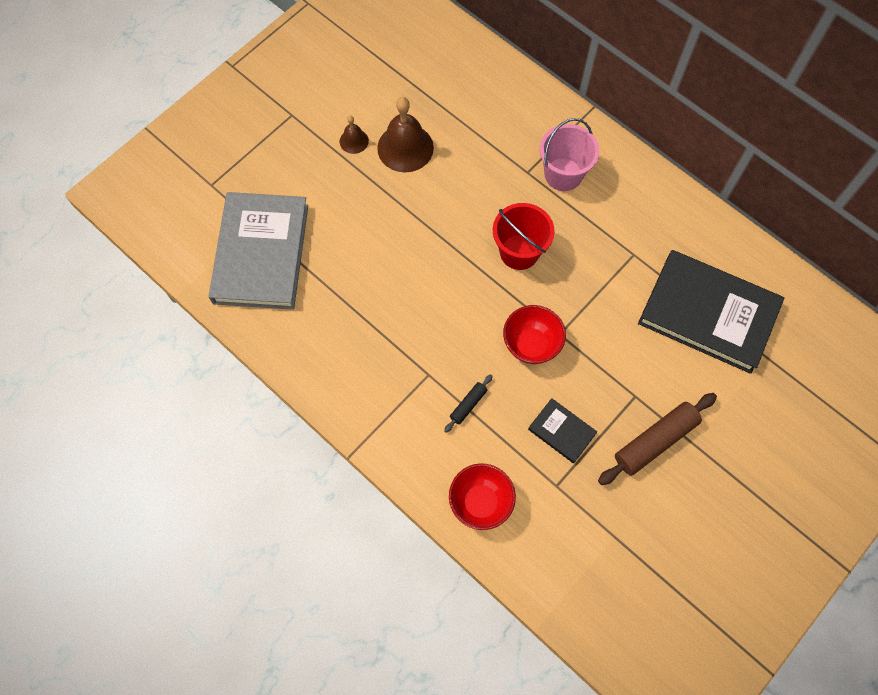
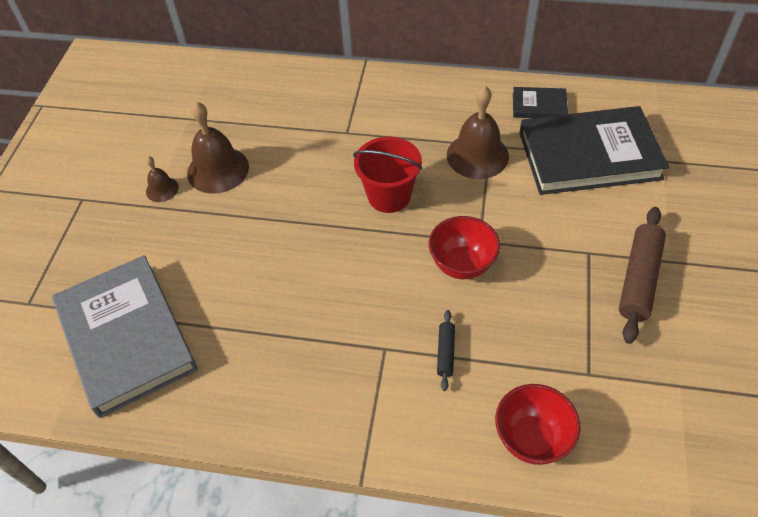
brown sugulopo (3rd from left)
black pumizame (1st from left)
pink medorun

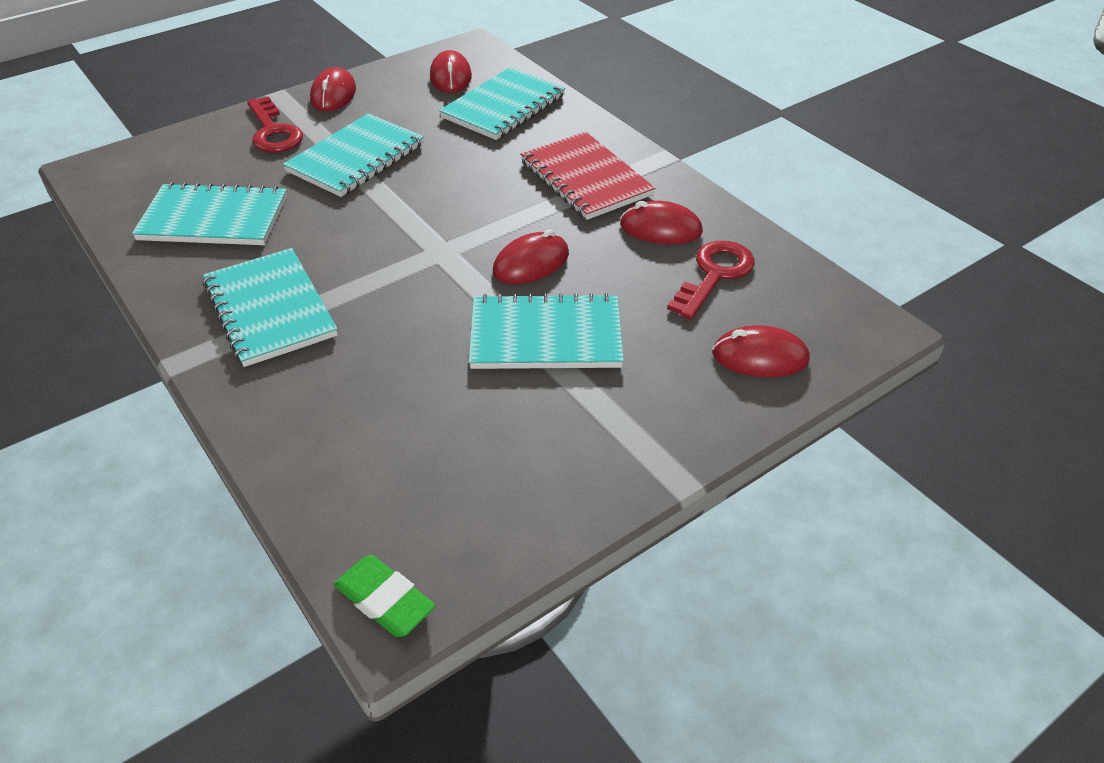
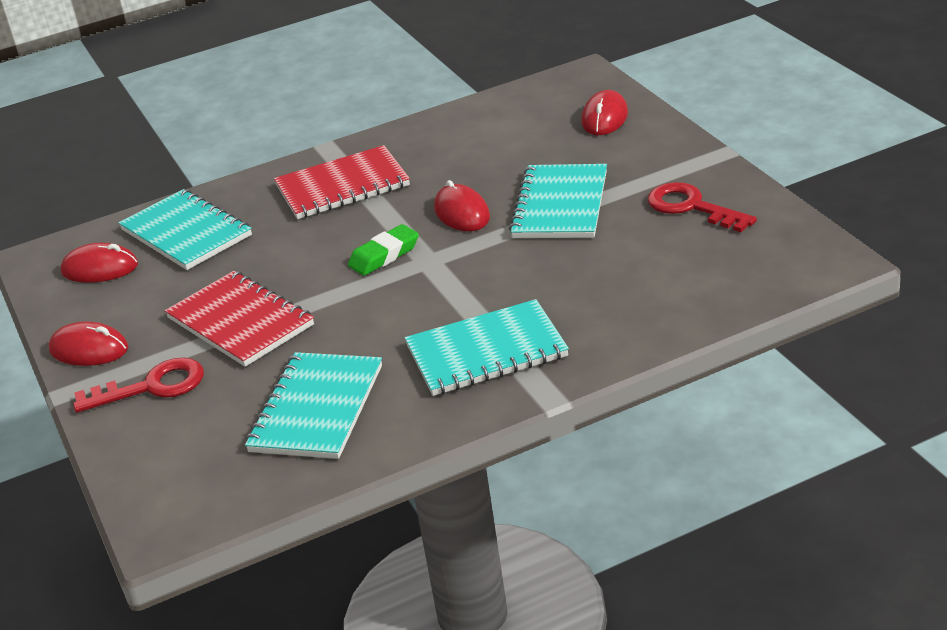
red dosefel (1st from left)
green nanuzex
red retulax (2nd from left)
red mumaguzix (4th from left in the first image)

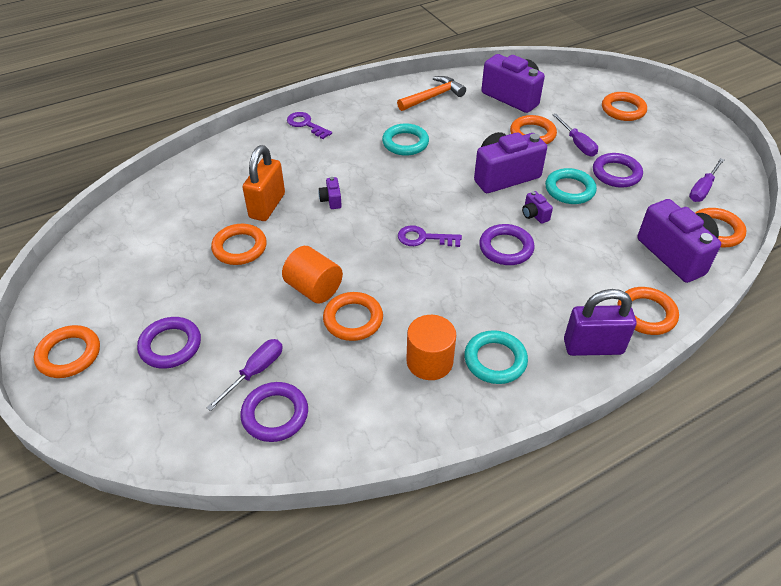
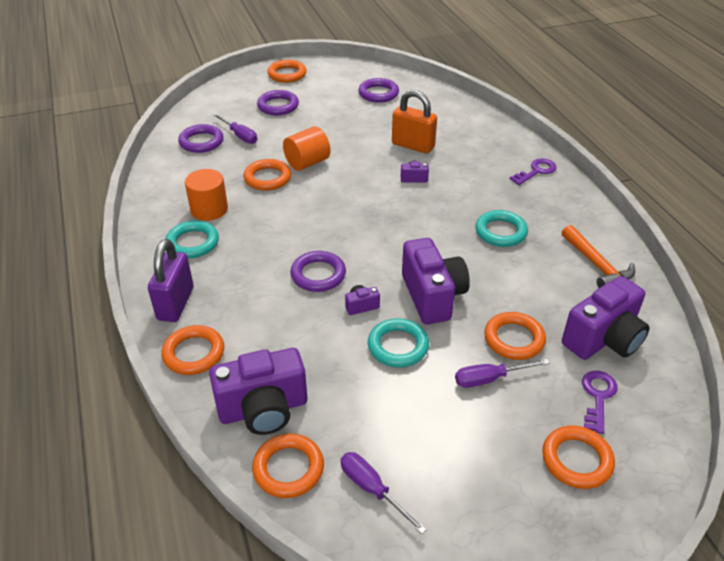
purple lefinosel (4th from left)
purple retulax (2nd from left)
orange lefinosel (2nd from left in the first image)

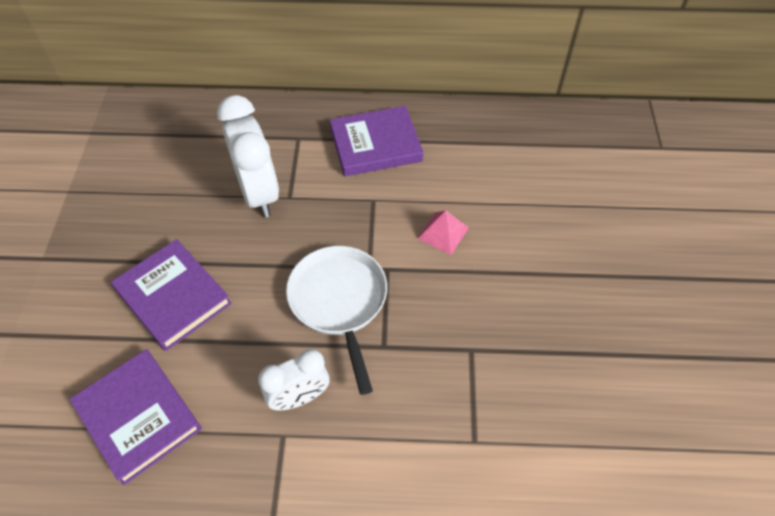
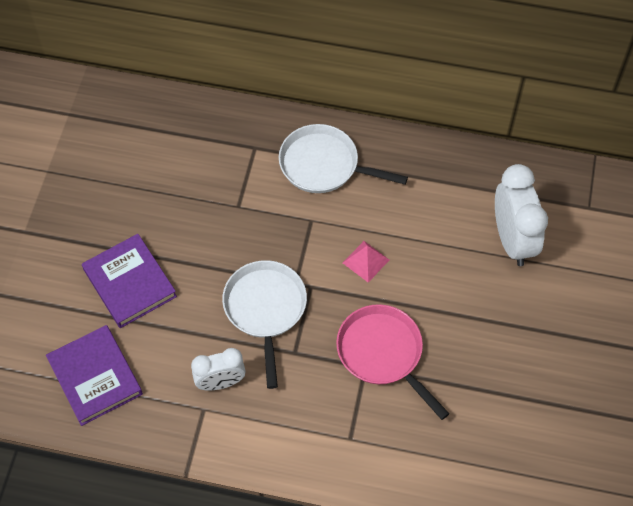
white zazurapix (2nd from left)
pink zazurapix
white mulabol (2nd from left)

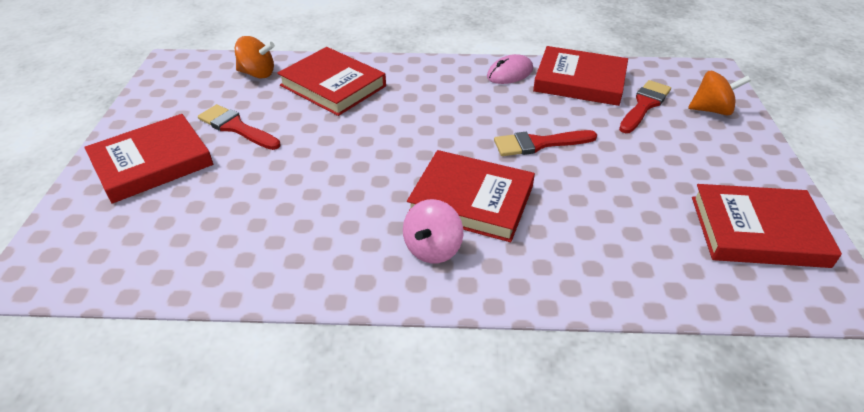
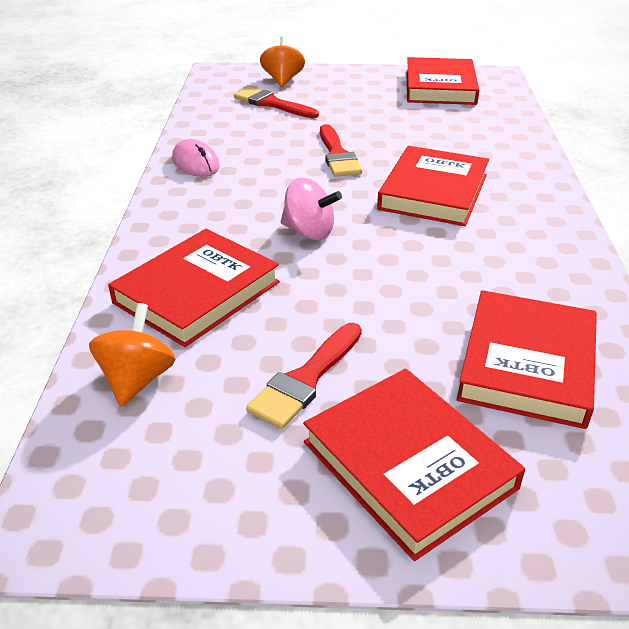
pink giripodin
red pumizame (5th from left)

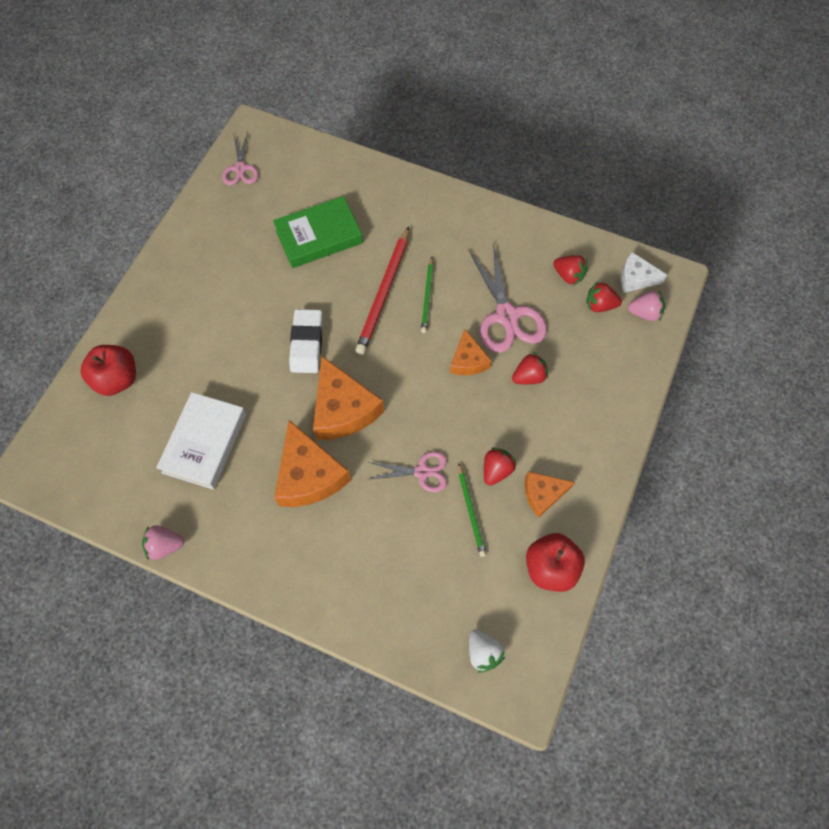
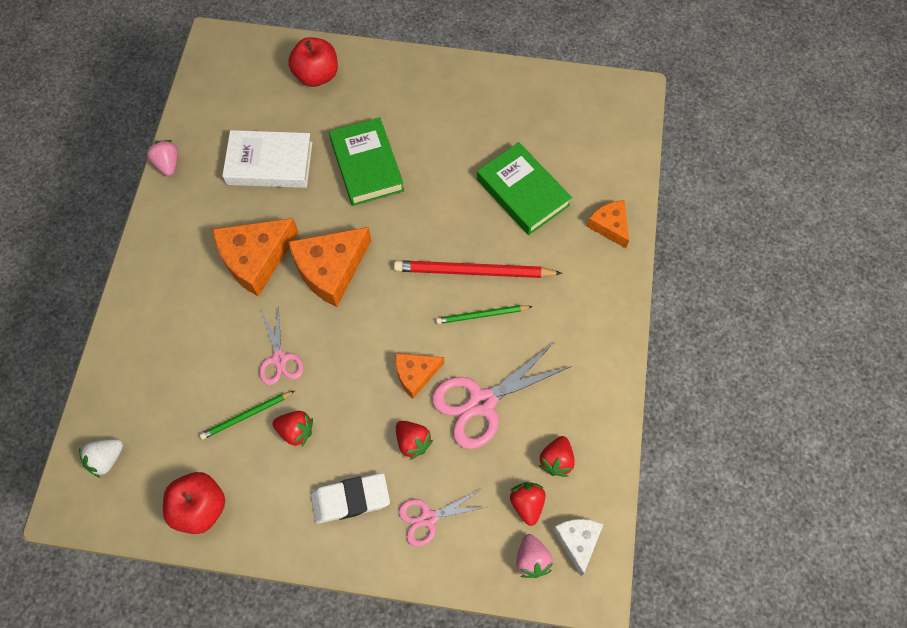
white nanuzex
green pumizame (1st from left)
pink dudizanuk (2nd from left)
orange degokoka (4th from left)

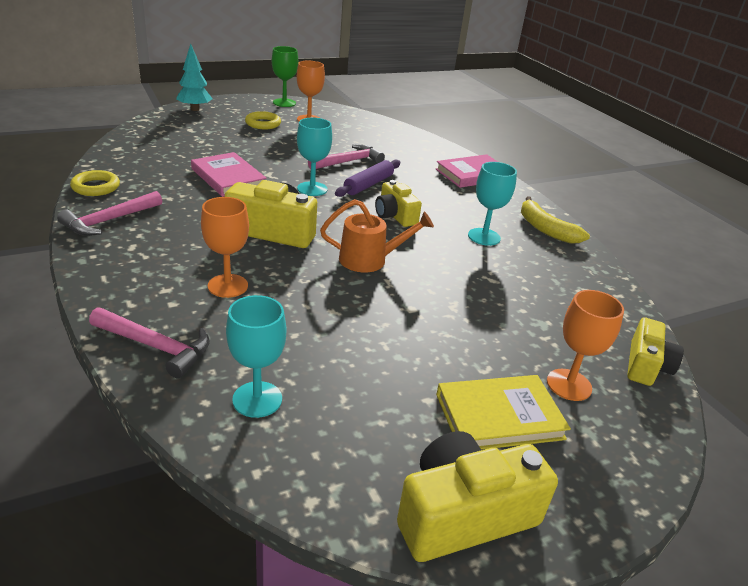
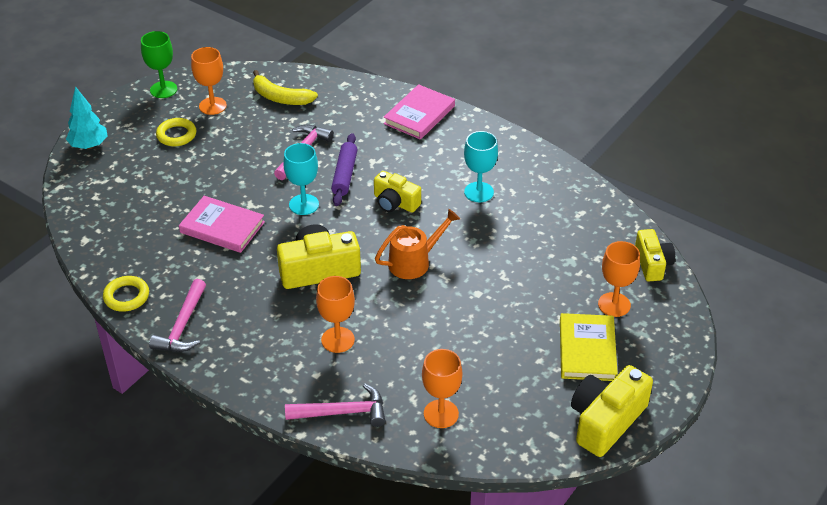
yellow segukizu
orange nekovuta (3rd from left)
yellow pumizame

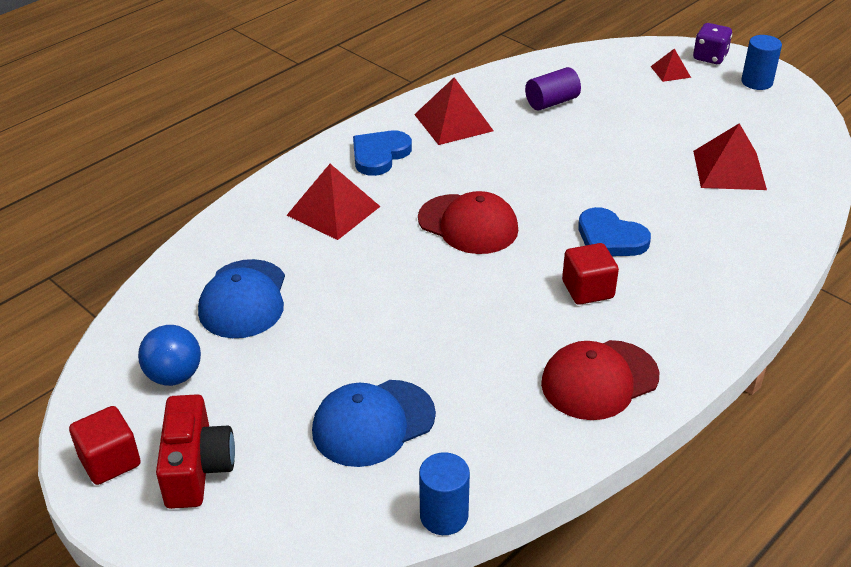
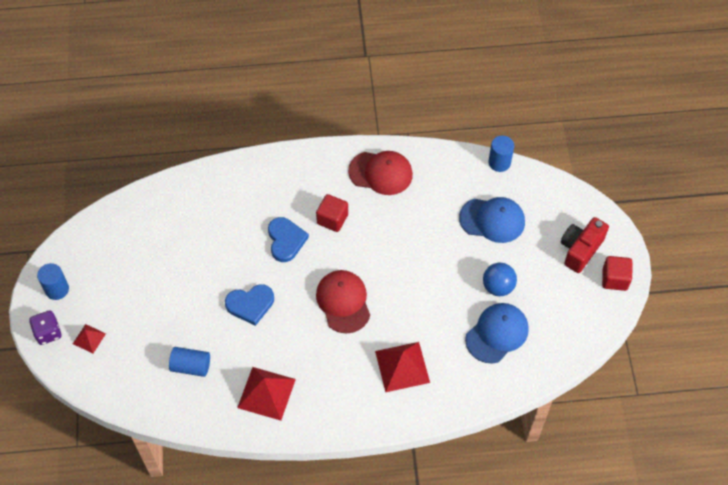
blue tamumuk (2nd from left)
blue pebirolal (1st from left)
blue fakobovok
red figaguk (4th from left in the first image)

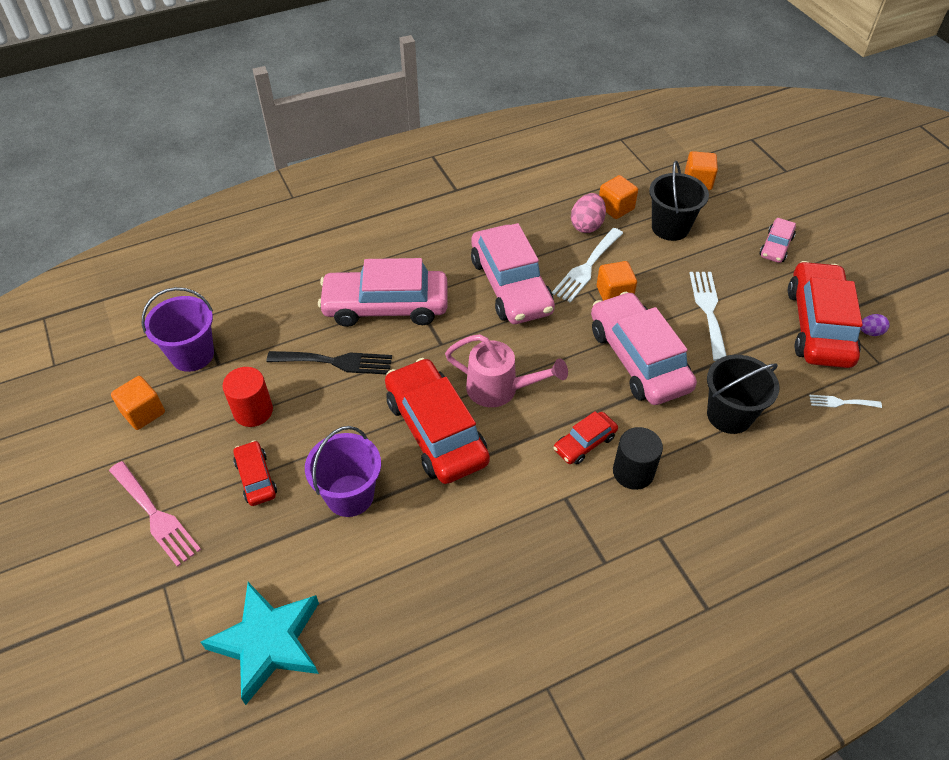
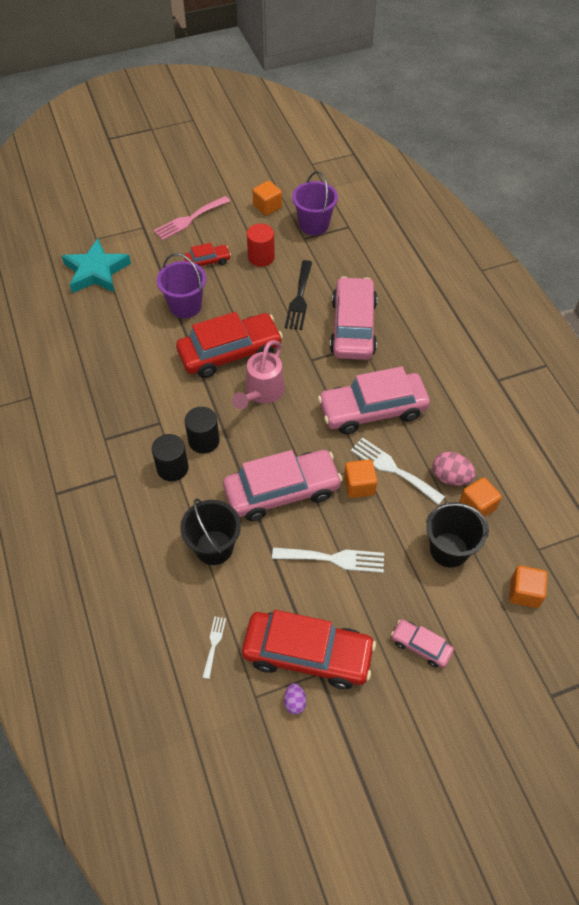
black tamumuk (2nd from left)

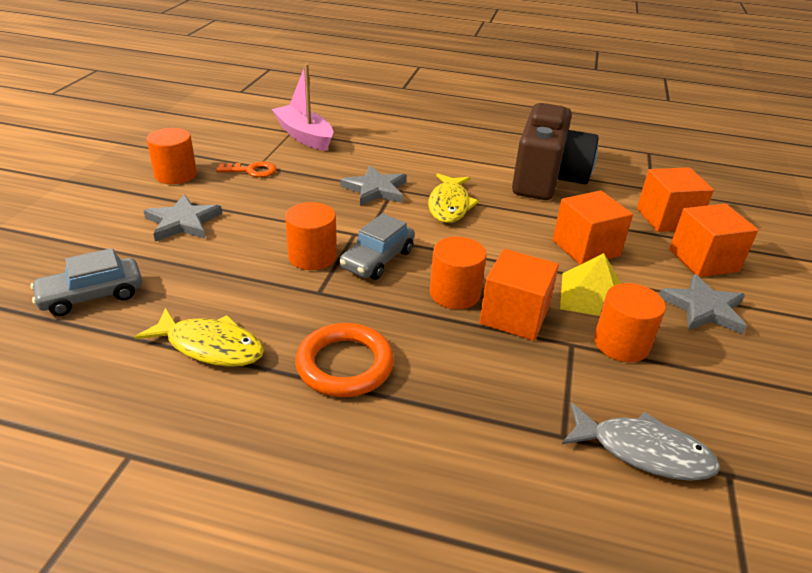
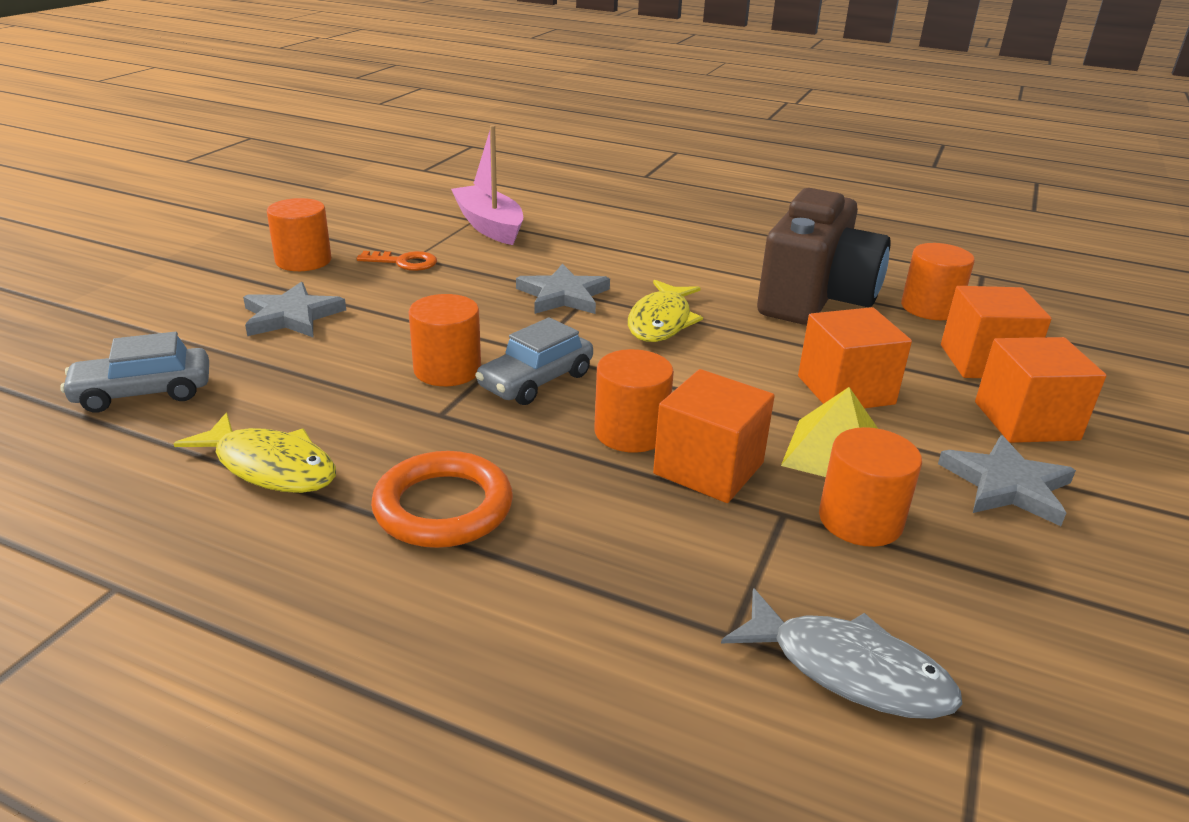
orange tamumuk (5th from left)

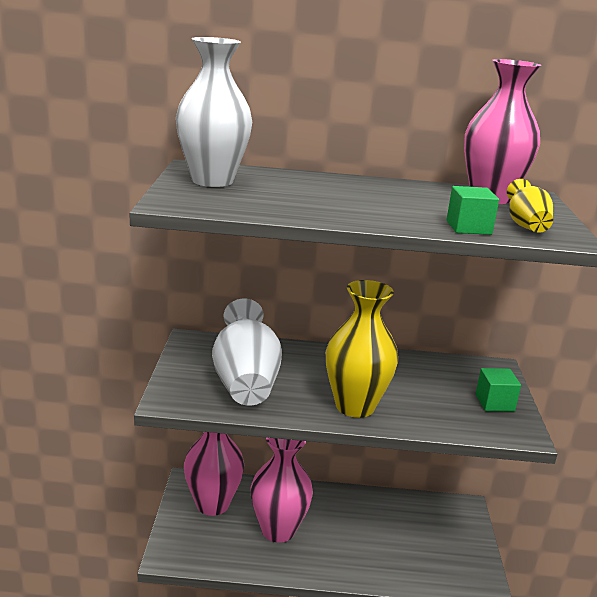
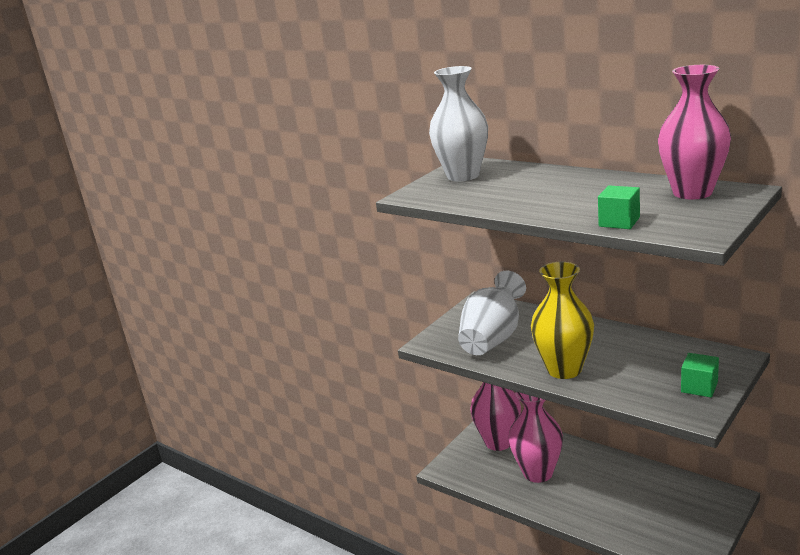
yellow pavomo (2nd from left in the first image)

